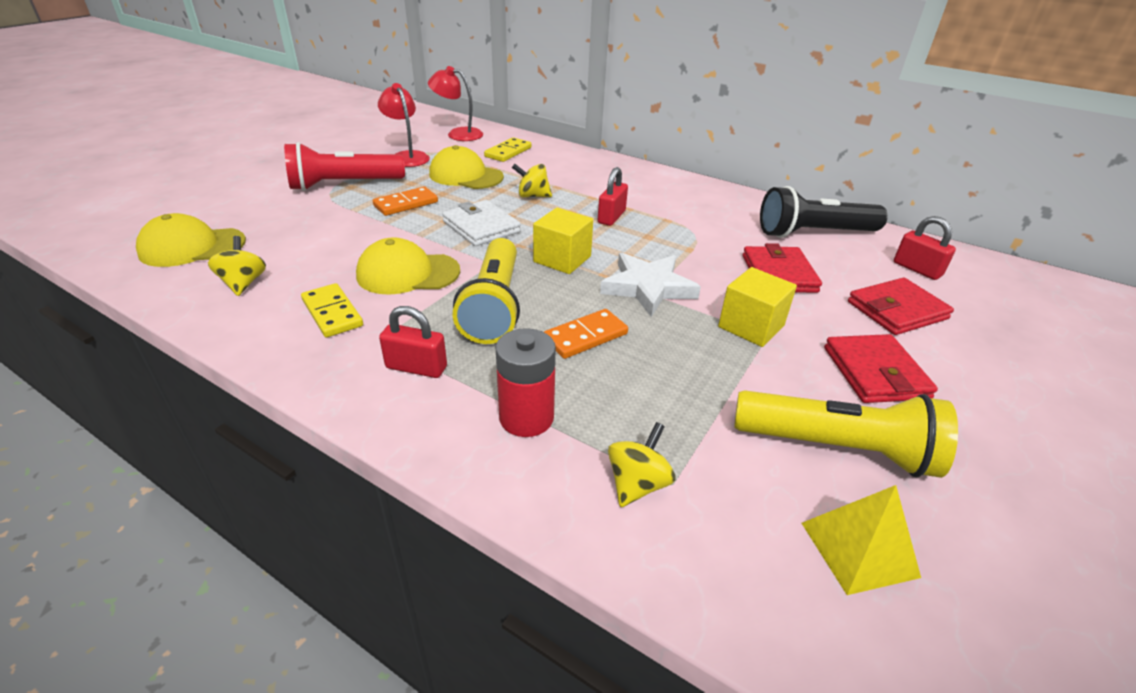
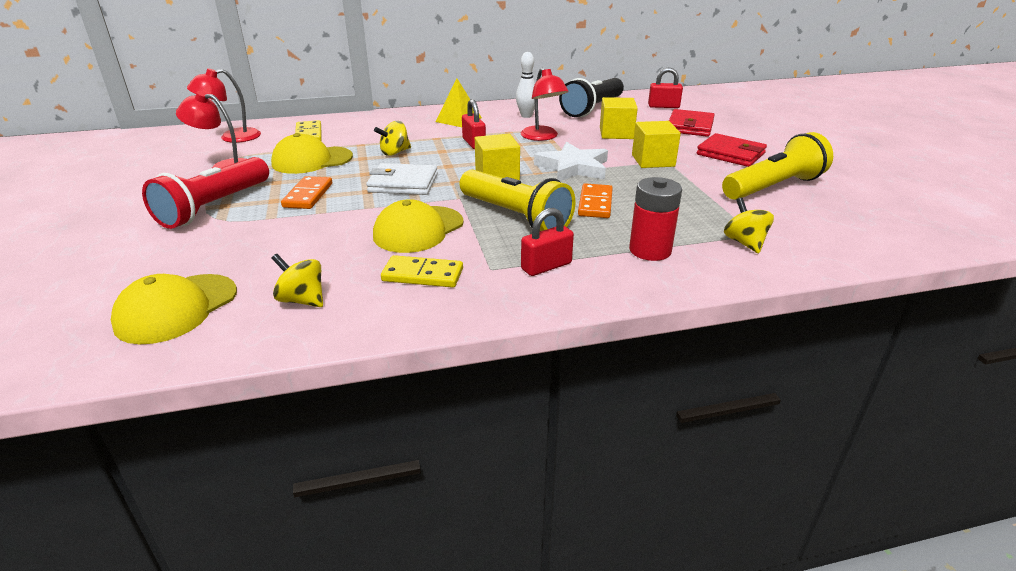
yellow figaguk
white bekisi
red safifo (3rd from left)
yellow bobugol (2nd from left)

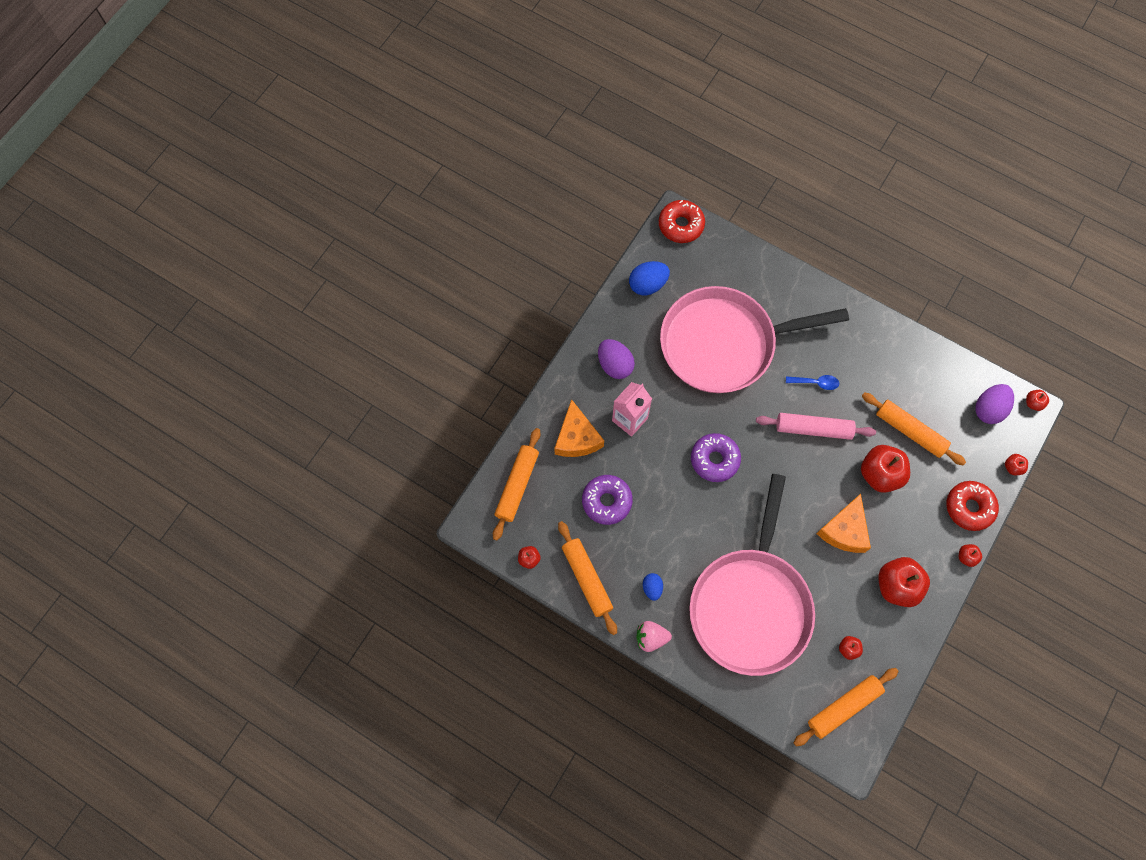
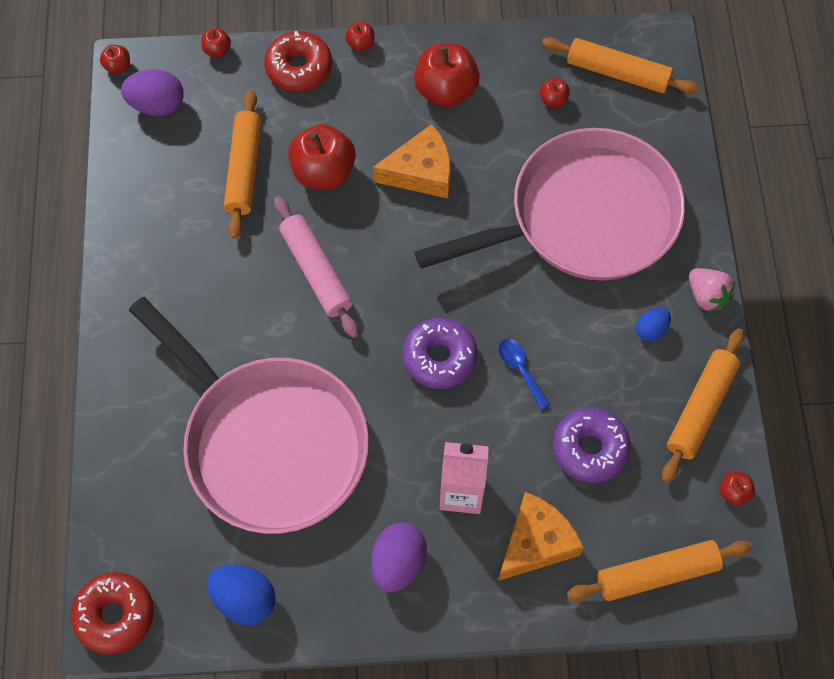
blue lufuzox

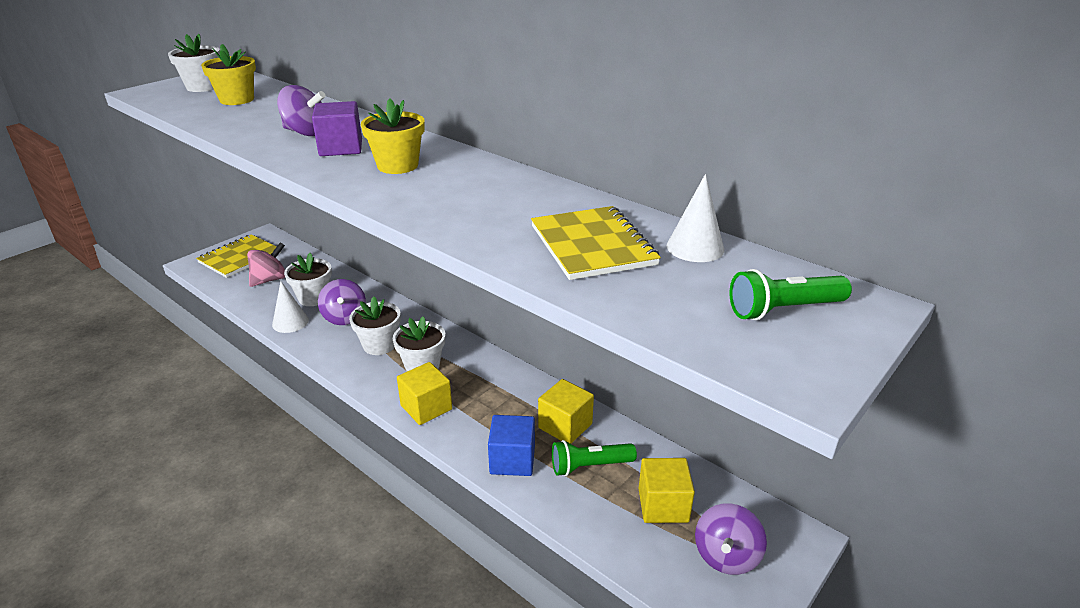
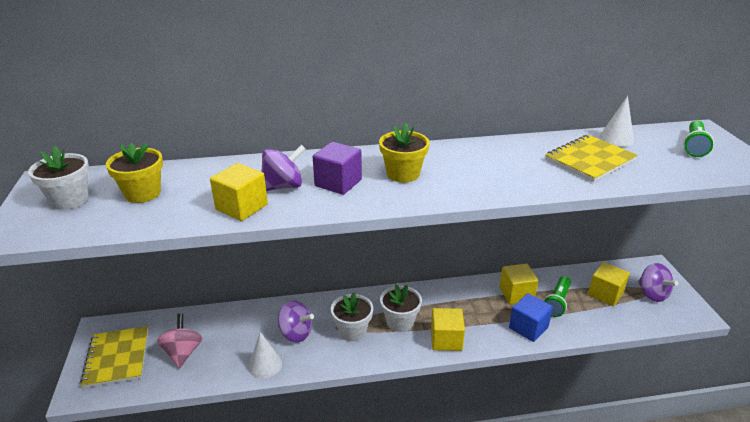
yellow bobugol (1st from left)
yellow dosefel (2nd from left)
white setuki (2nd from left in the first image)

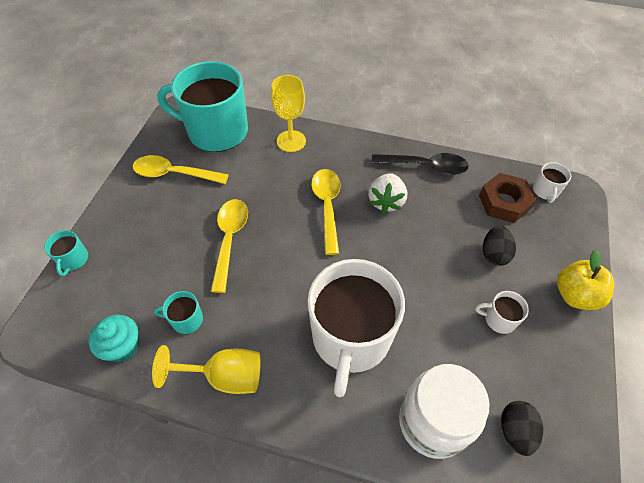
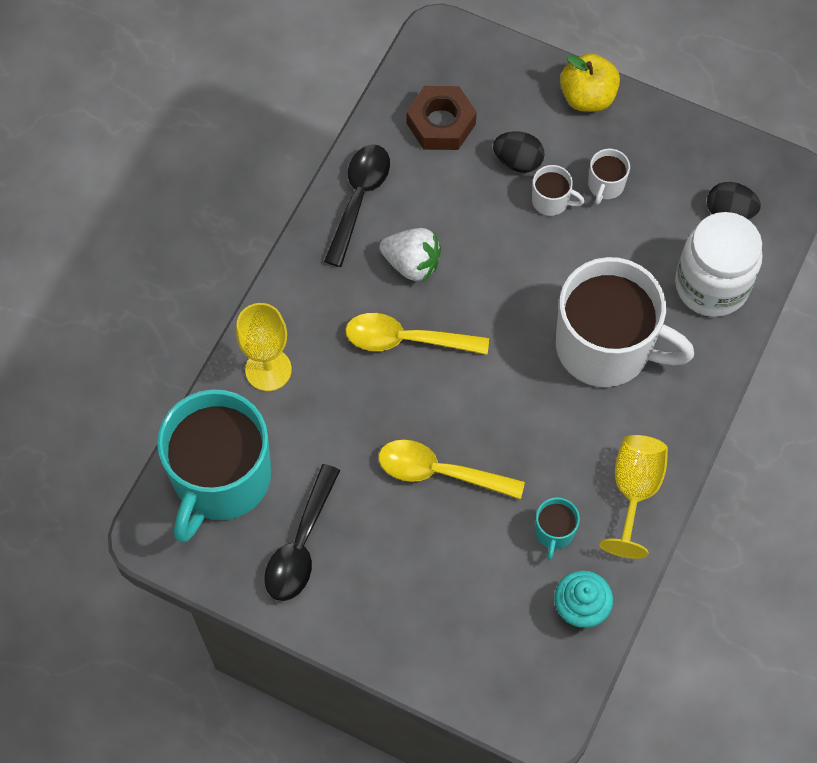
black lufuzox (1st from left)
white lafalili (1st from left)
turquoise lafalili (1st from left in the first image)

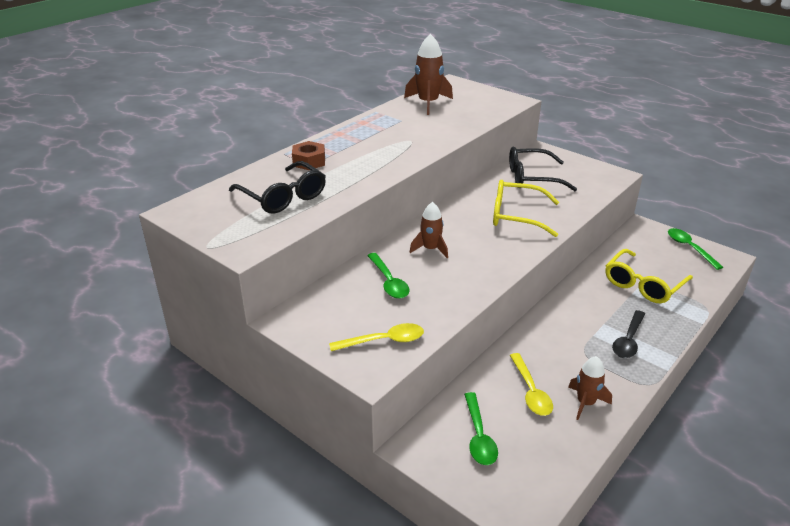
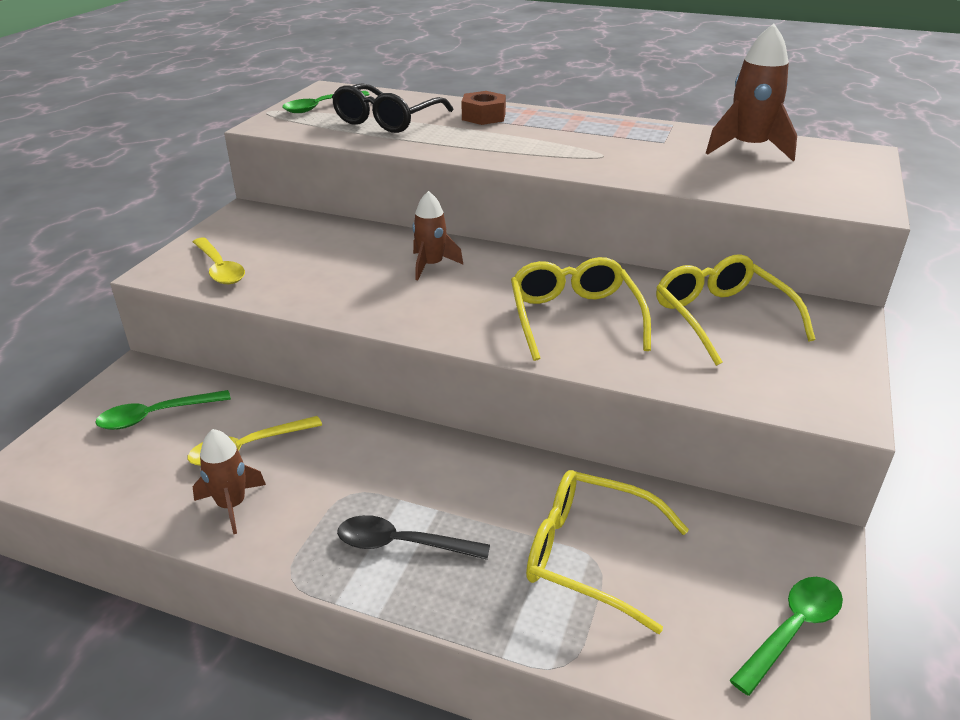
green lufuzox (2nd from left)
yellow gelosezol (3rd from left)

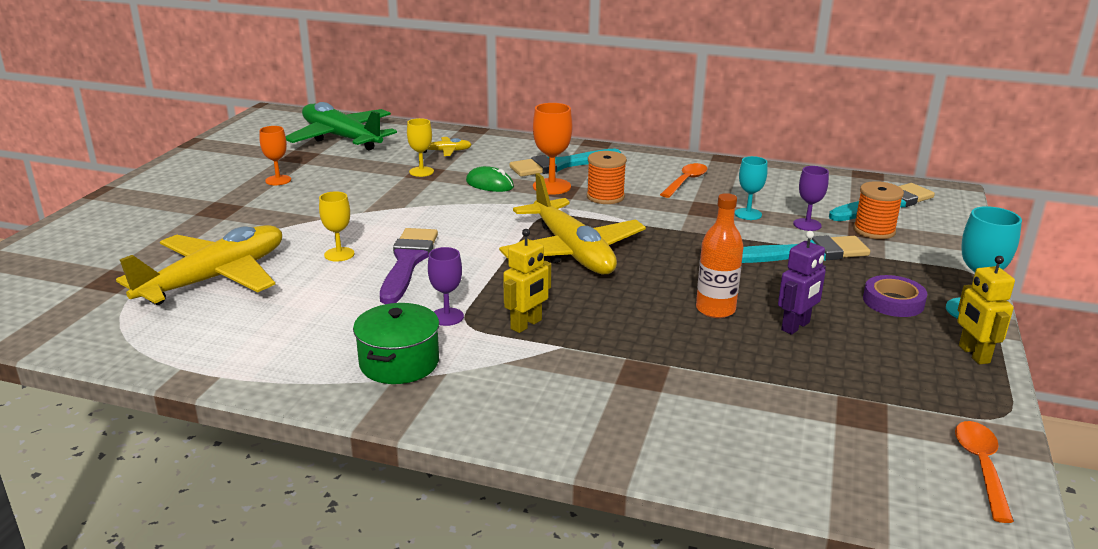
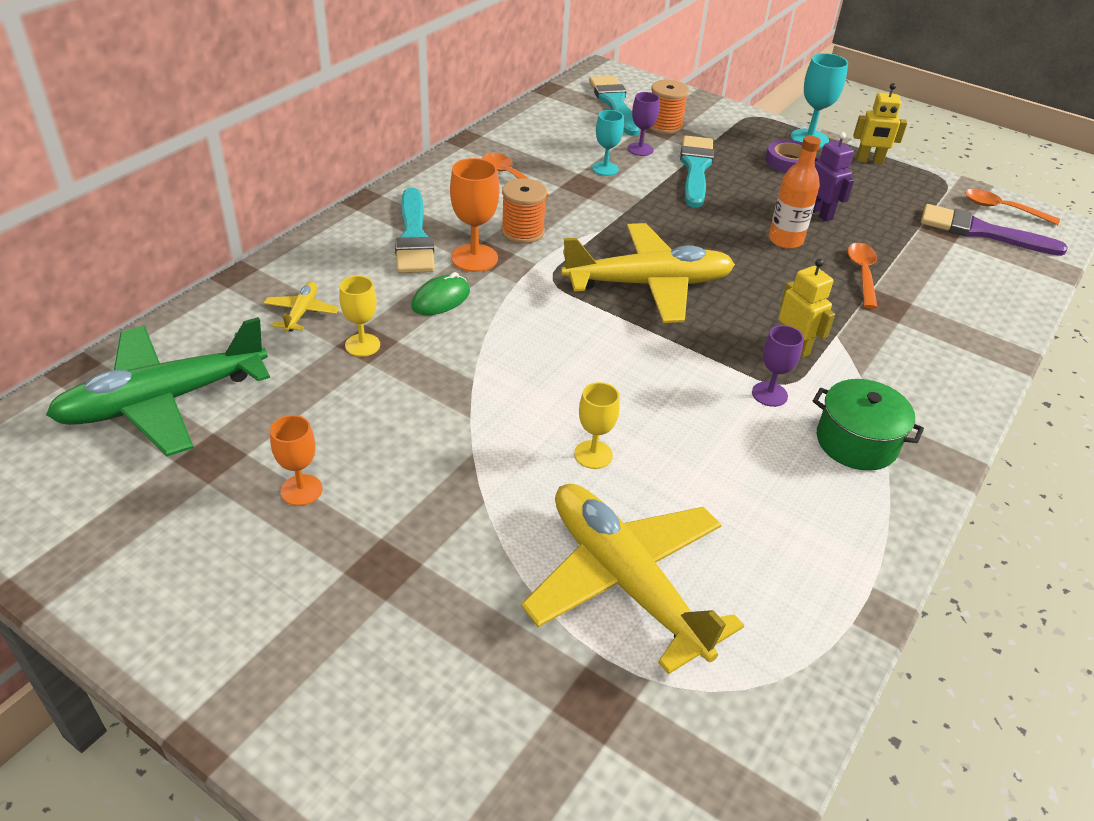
orange lufuzox (2nd from left)
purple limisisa

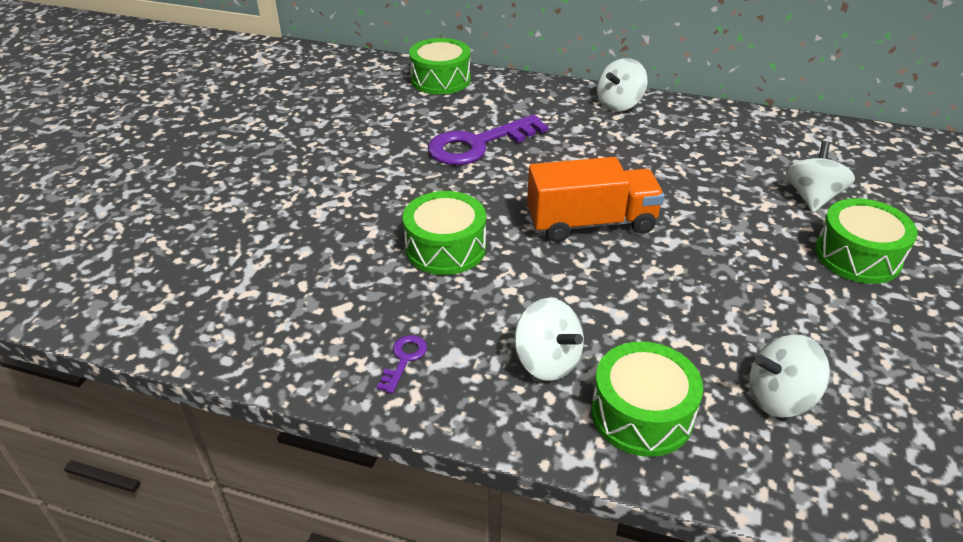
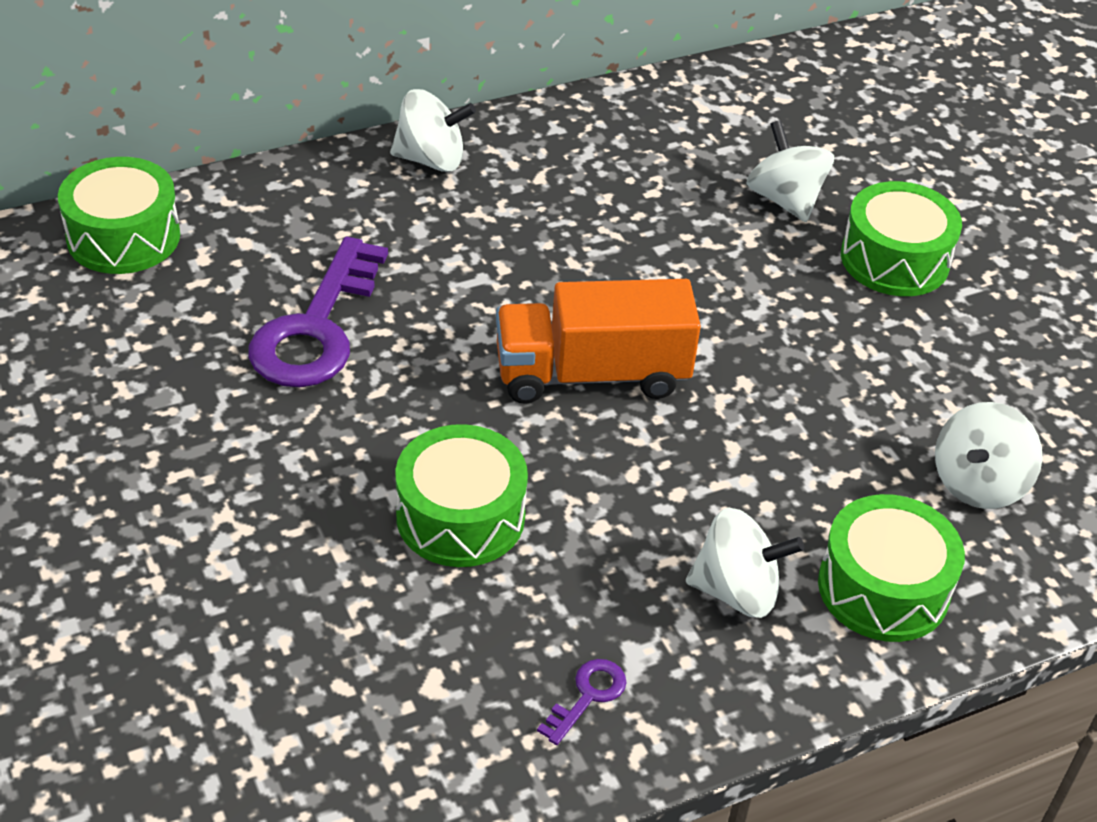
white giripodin (1st from left)
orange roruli
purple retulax (2nd from left)

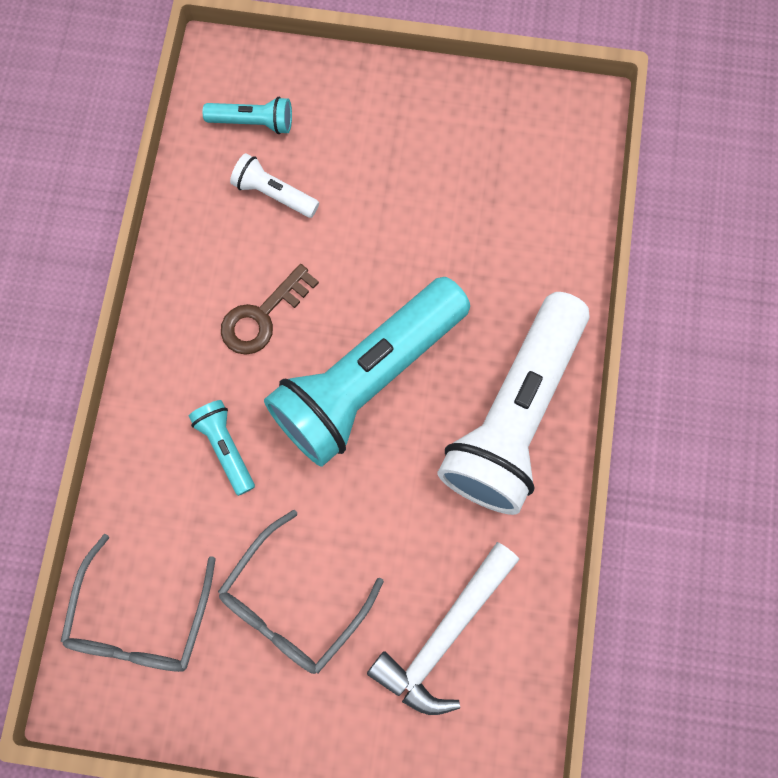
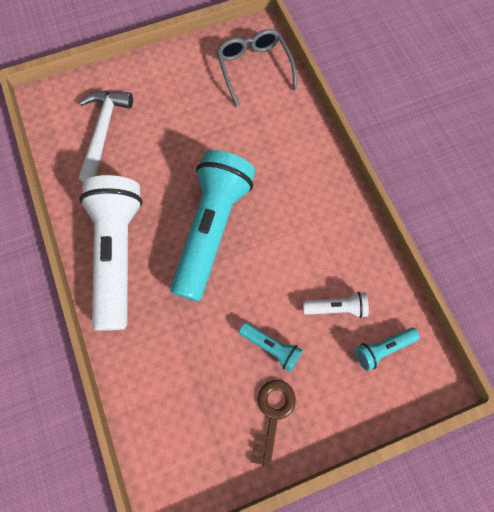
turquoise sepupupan (2nd from left)
brown retulax
grey gelosezol (2nd from left in the first image)

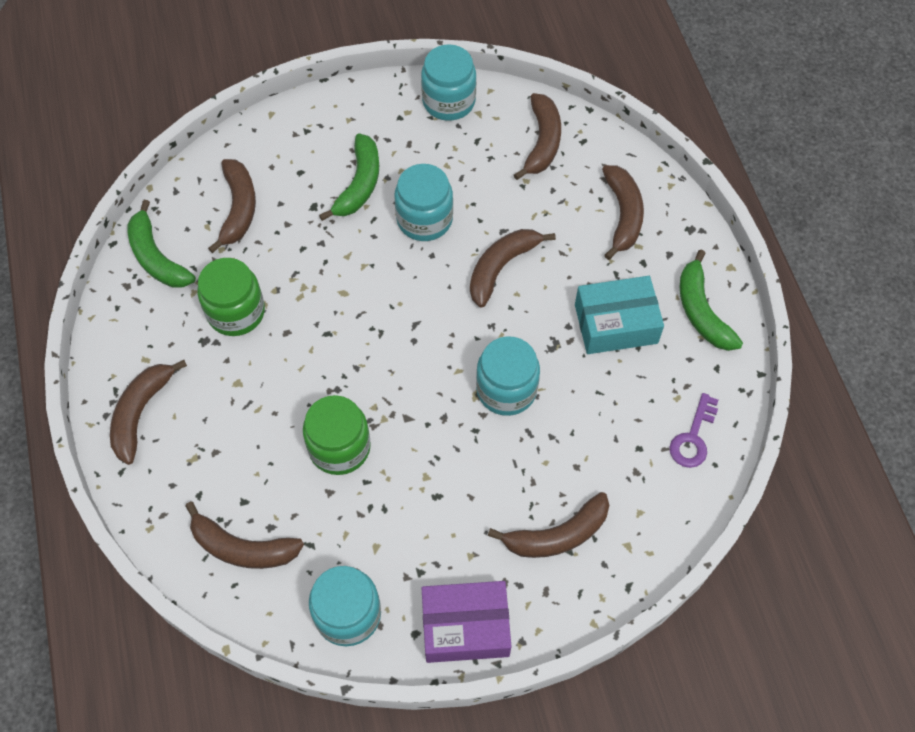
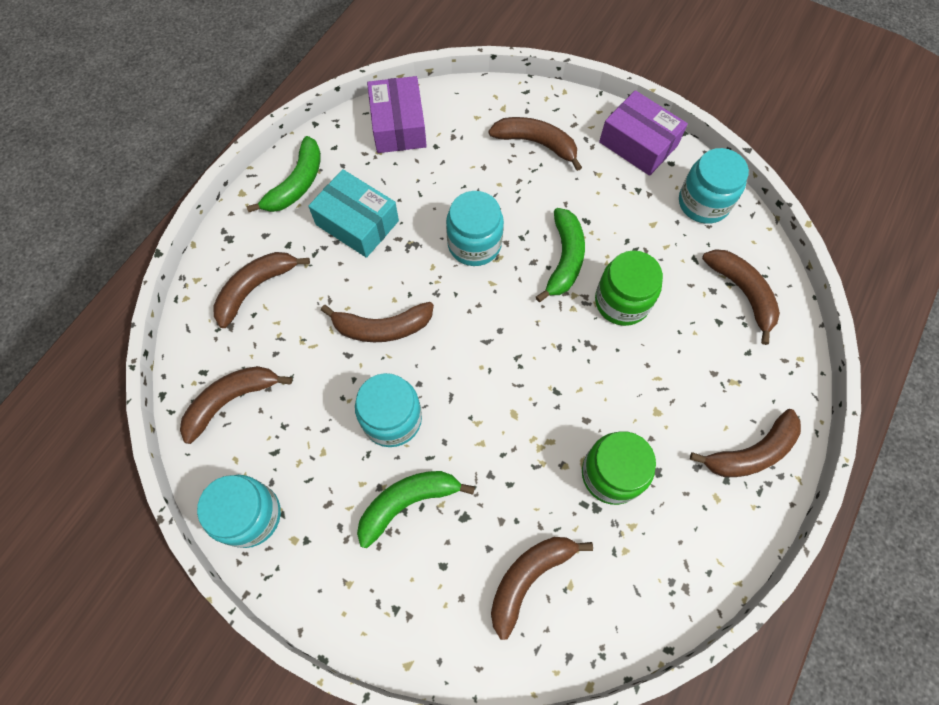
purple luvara (1st from left)
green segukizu (3rd from left)

